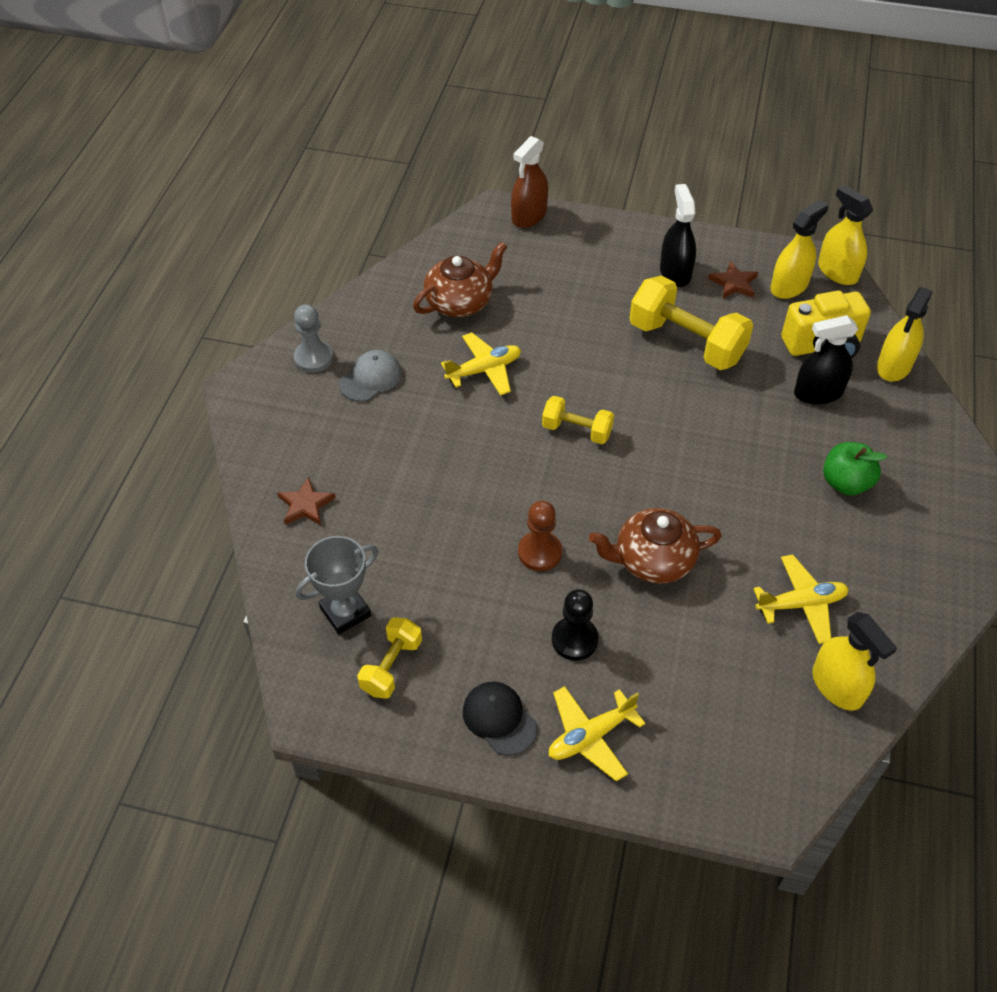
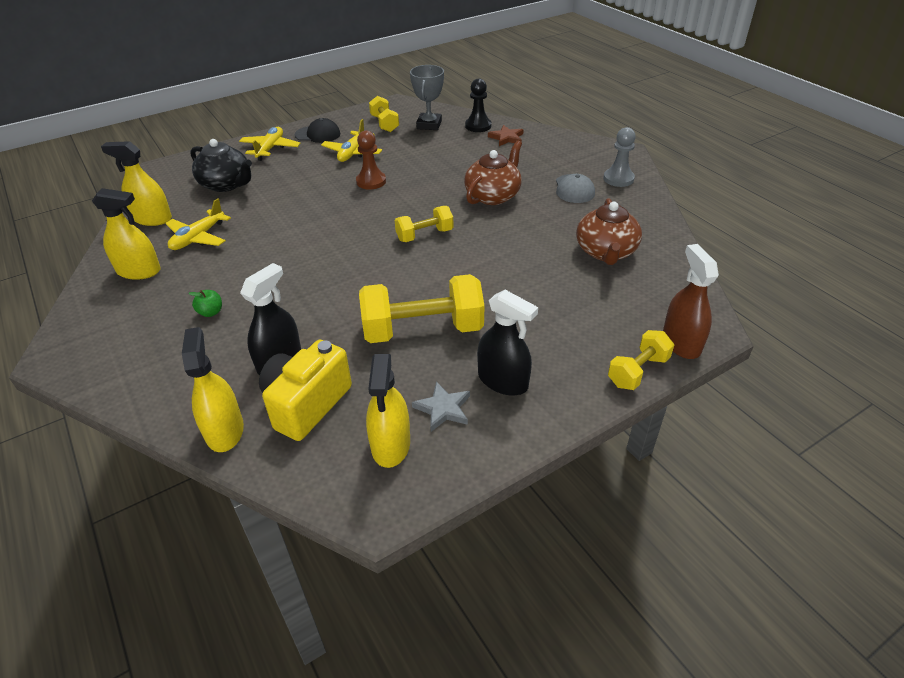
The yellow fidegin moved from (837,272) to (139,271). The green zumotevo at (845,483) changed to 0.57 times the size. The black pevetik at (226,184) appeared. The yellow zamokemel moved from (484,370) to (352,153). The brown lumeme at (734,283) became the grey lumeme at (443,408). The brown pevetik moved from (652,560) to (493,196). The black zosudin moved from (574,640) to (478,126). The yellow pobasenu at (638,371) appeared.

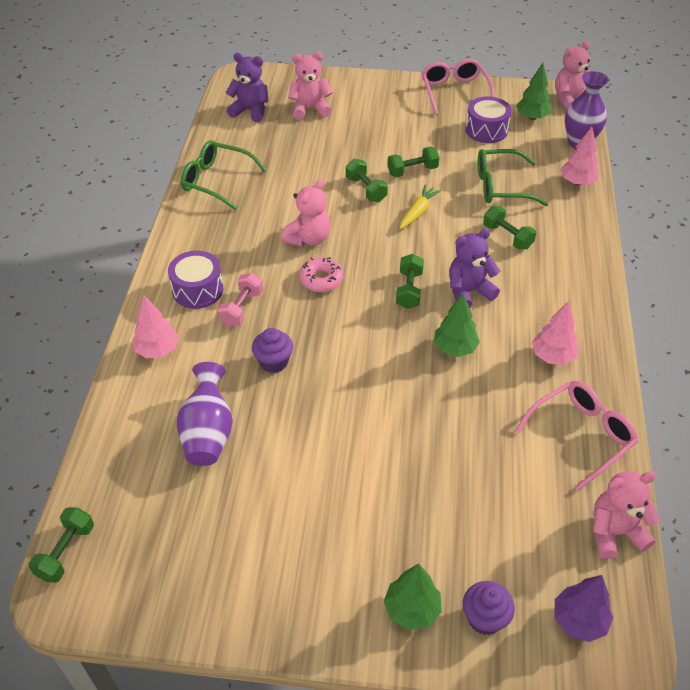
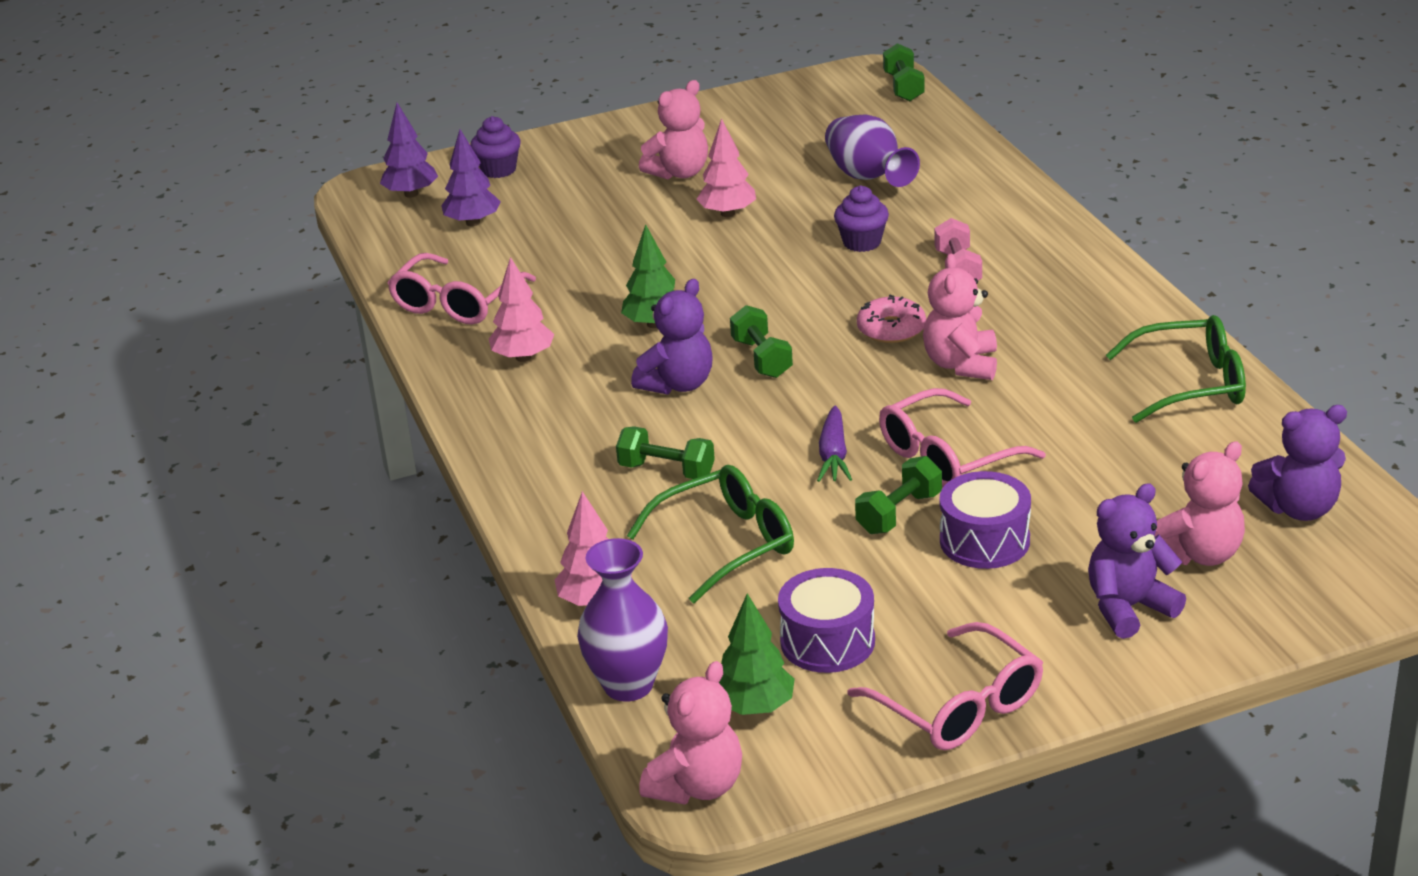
The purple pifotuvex at (473,222) appeared. The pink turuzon moved from (615,532) to (679,173). The pink pifotuvex moved from (157,350) to (727,213). The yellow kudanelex at (418,212) became the purple kudanelex at (833,455). The green pobasenu at (366,189) was replaced by the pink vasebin at (947,457). The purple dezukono moved from (198,290) to (984,541). The purple turuzon at (1128,608) appeared. The green pifotuvex at (412,609) disappeared.

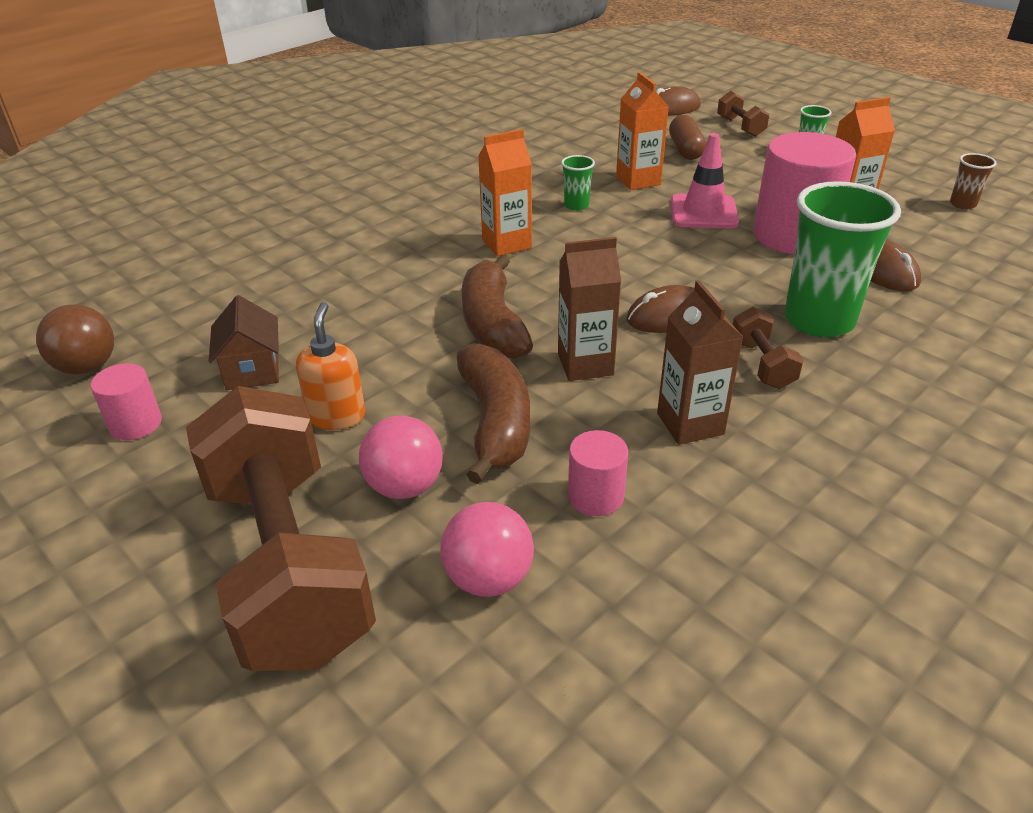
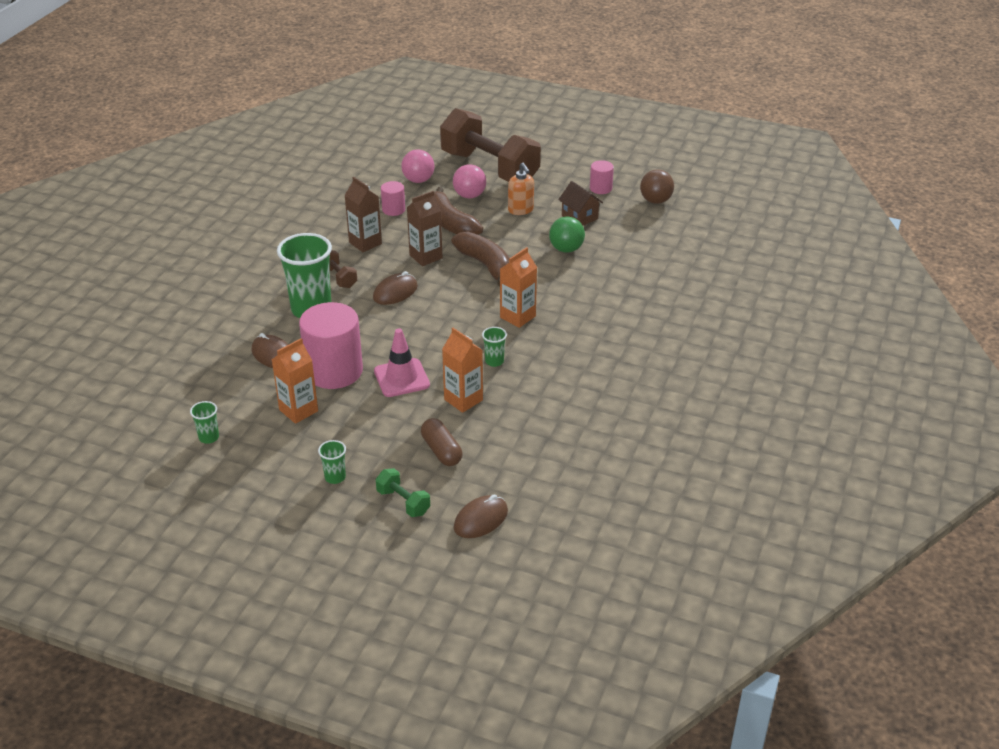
The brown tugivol at (962,204) became the green tugivol at (209,437). The brown pobasenu at (740,127) became the green pobasenu at (403,502). The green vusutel at (566,249) appeared.

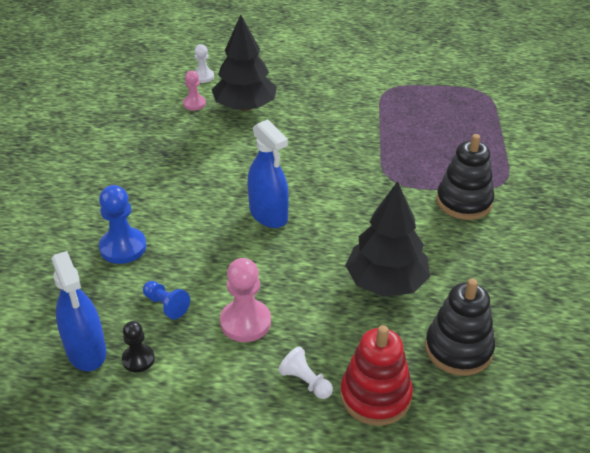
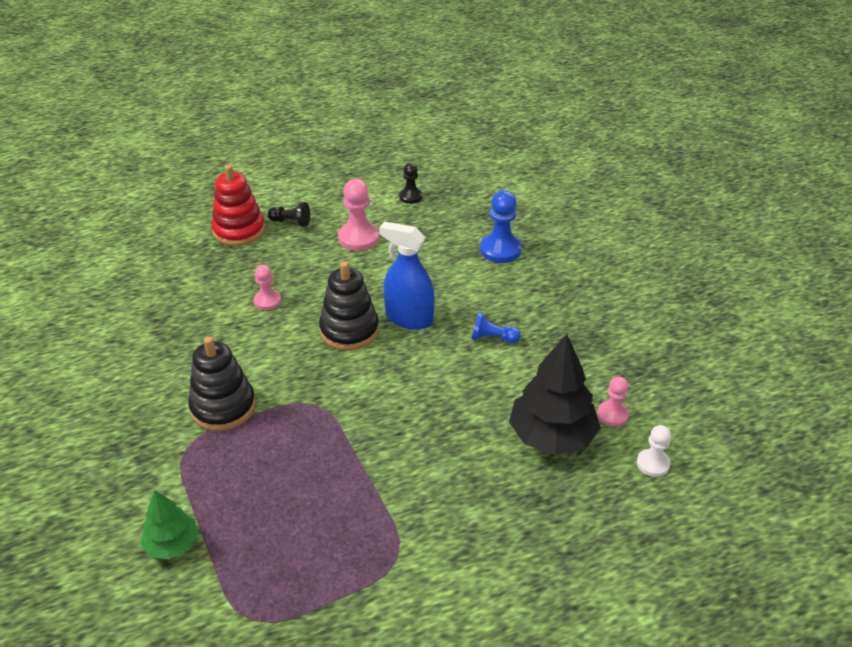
The green pifotuvex at (172,544) appeared. The black pifotuvex at (386,282) was replaced by the pink zosudin at (267,301). The white zosudin at (305,382) became the black zosudin at (291,222). The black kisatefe moved from (458,349) to (349,330). The blue zosudin moved from (166,305) to (492,338). The blue fidegin at (86,351) disappeared.

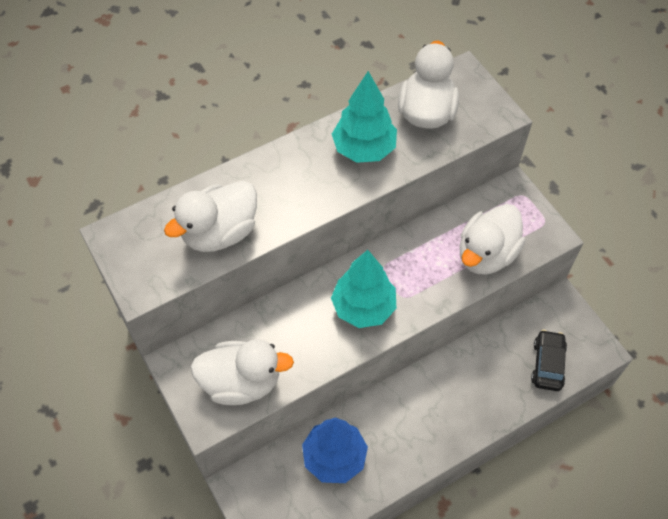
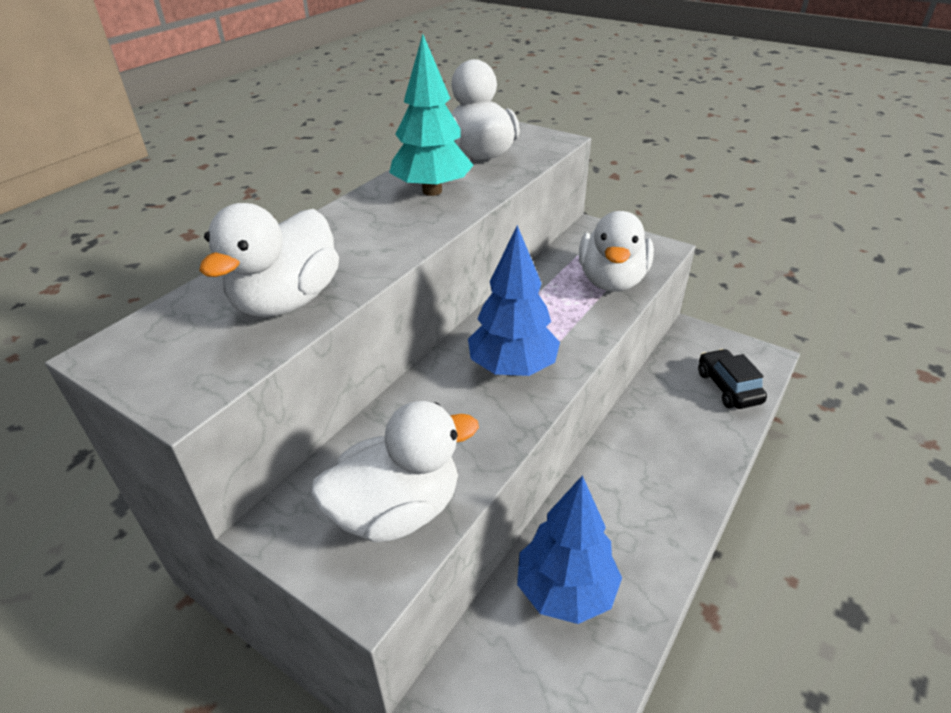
The turquoise pifotuvex at (363,307) became the blue pifotuvex at (512,368).

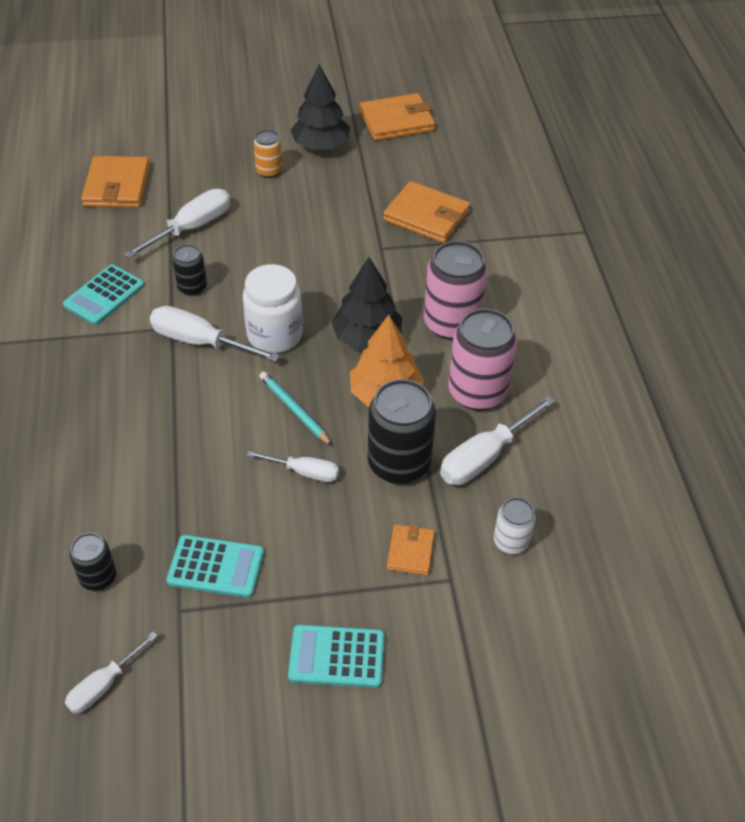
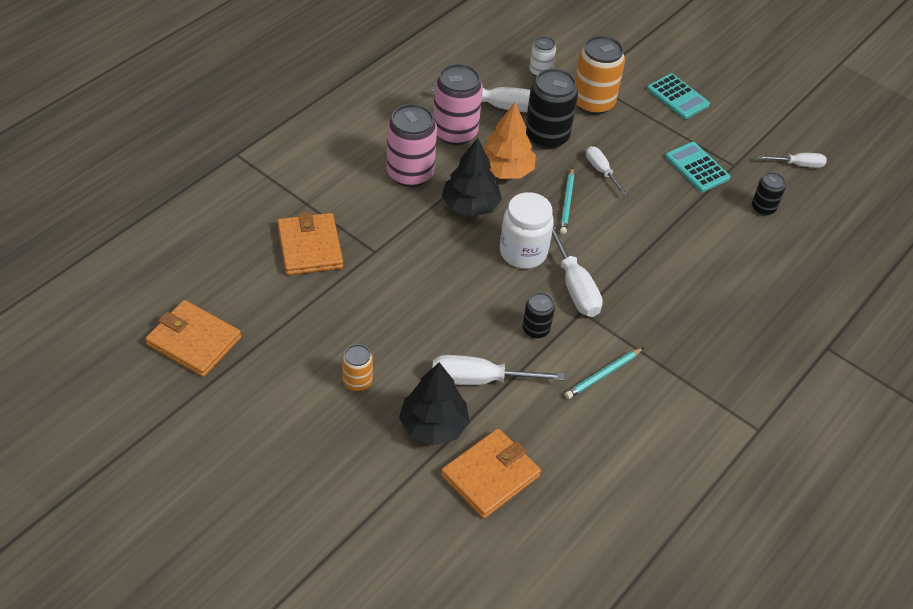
The black pifotuvex moved from (321,145) to (433,425). The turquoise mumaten at (104,295) was replaced by the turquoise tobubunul at (603,375). The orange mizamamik at (410,551) was replaced by the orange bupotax at (593,103).

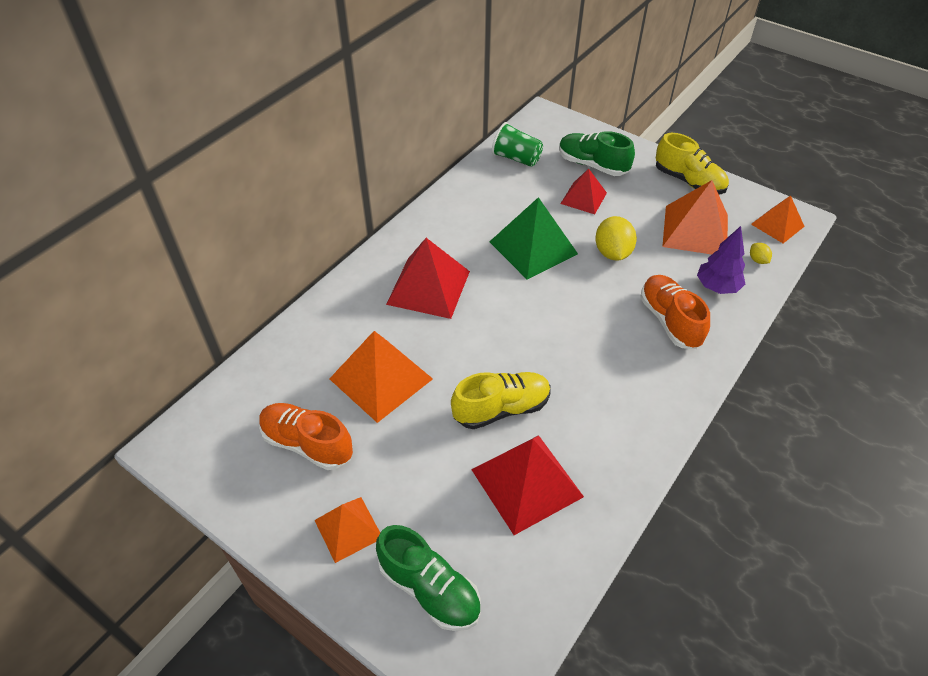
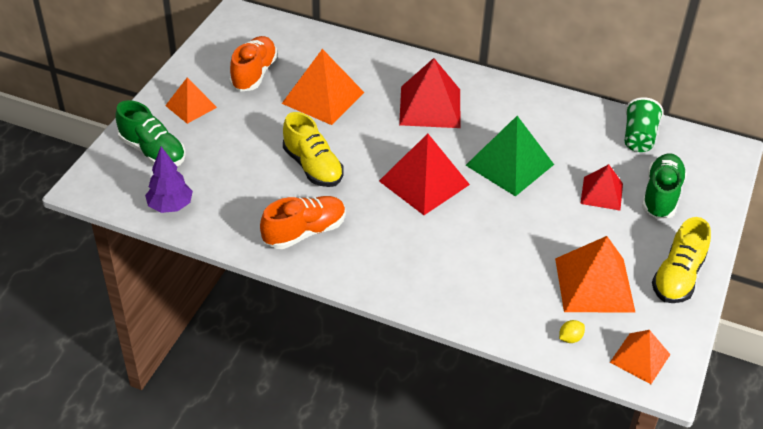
The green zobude at (429,589) turned 75 degrees counterclockwise. The purple pifotuvex moved from (717,287) to (170,206). The orange zobude moved from (670,321) to (304,232). The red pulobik moved from (527,483) to (424,182). The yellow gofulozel at (612,253) disappeared.

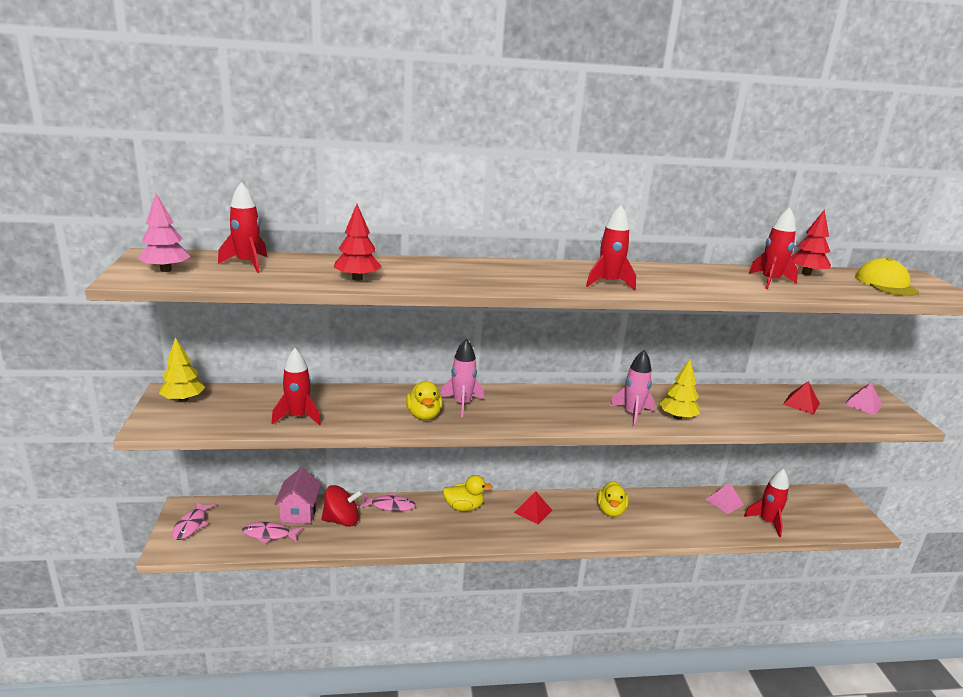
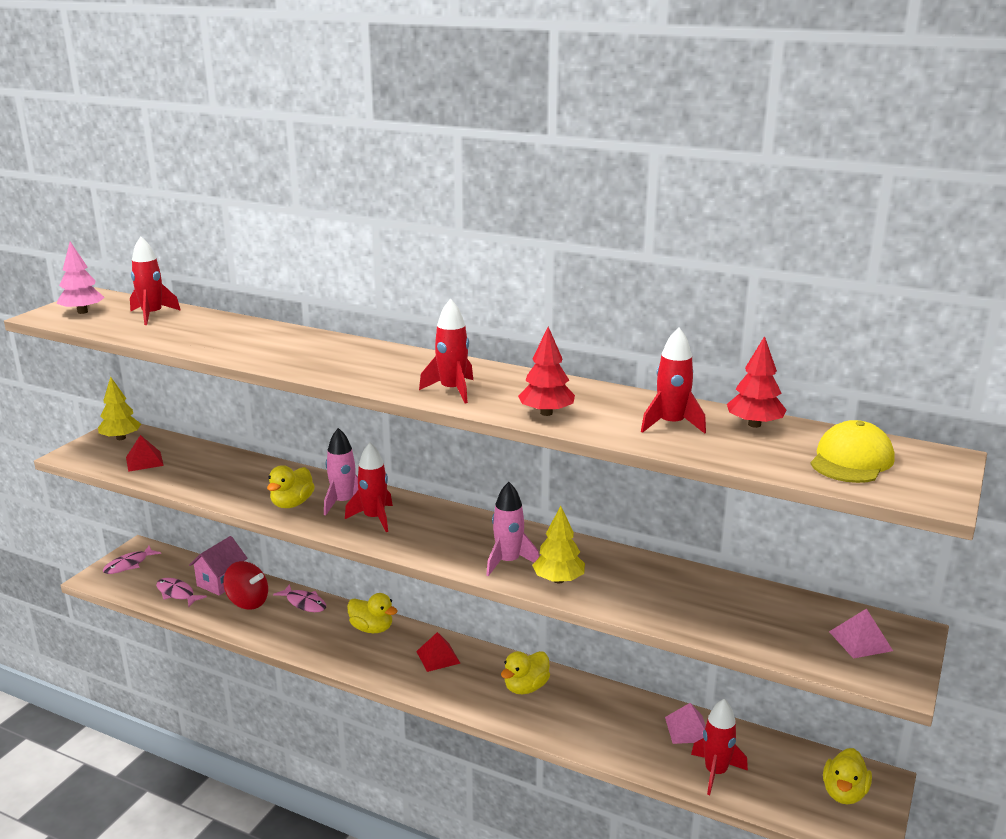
The red pulobik moved from (801,403) to (144,461). The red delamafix moved from (298,417) to (374,518). The red pifotuvex moved from (357,278) to (546,413). The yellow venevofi at (844,793) appeared.

